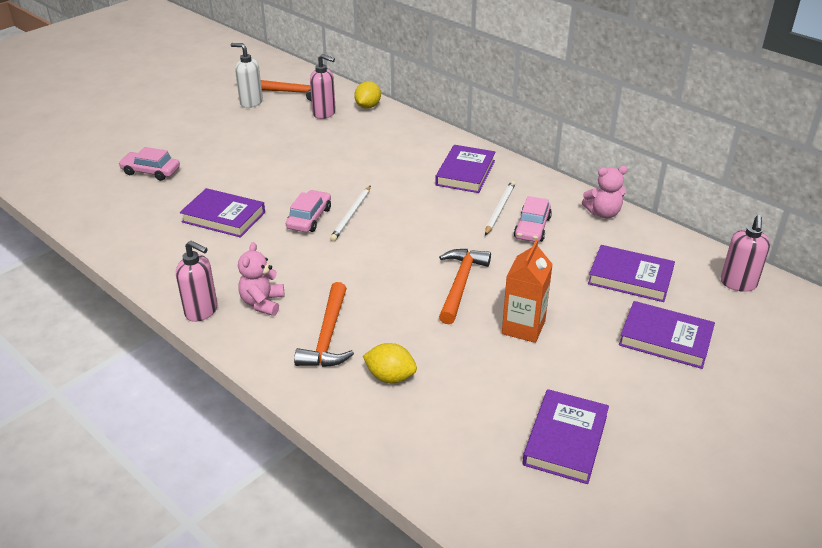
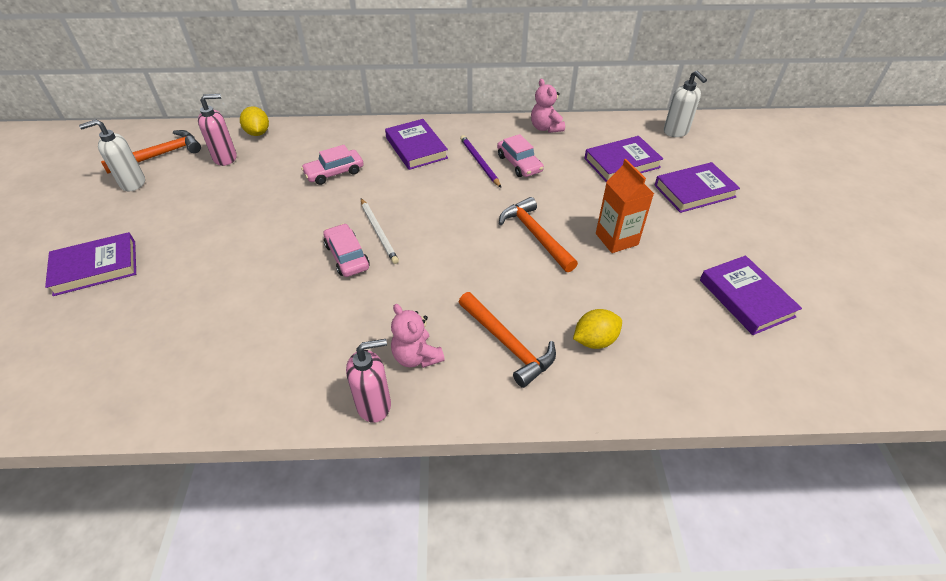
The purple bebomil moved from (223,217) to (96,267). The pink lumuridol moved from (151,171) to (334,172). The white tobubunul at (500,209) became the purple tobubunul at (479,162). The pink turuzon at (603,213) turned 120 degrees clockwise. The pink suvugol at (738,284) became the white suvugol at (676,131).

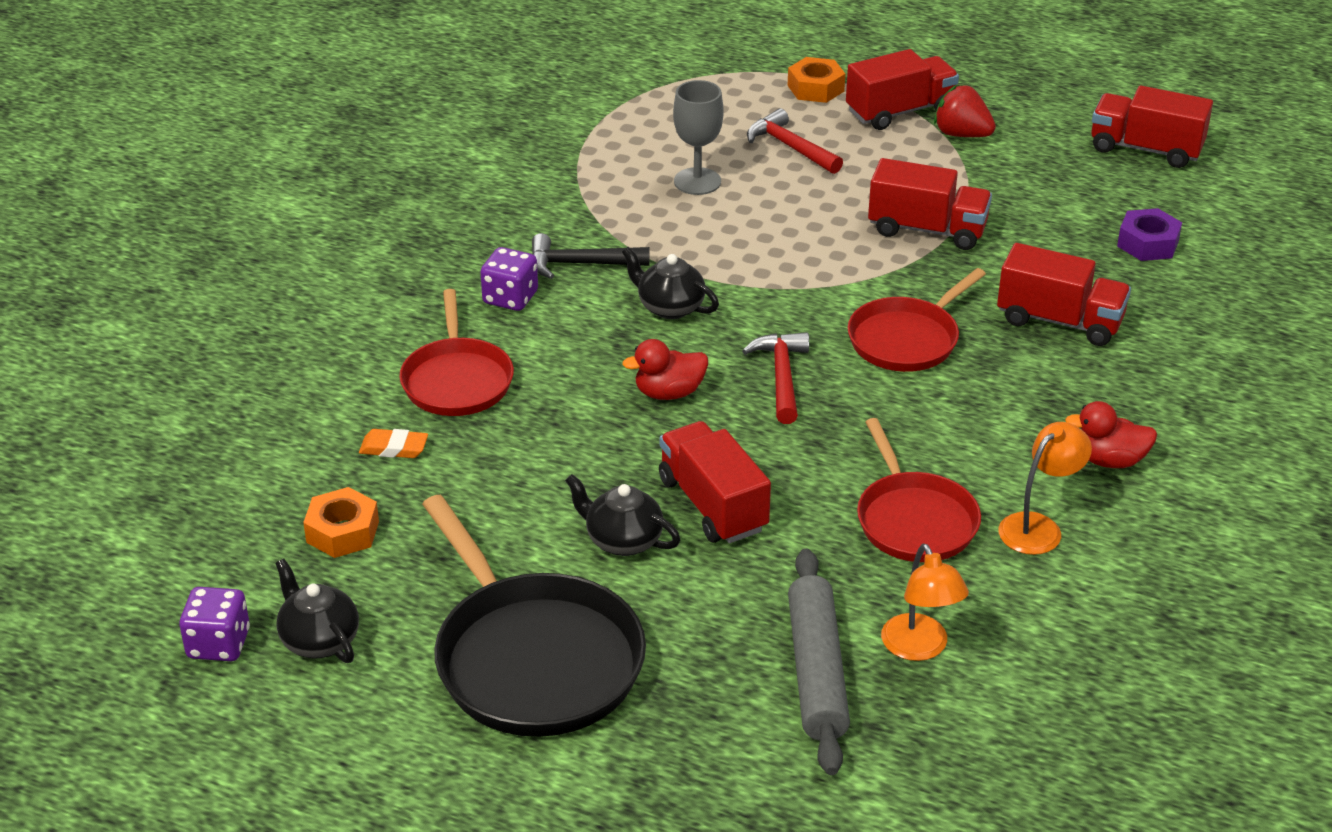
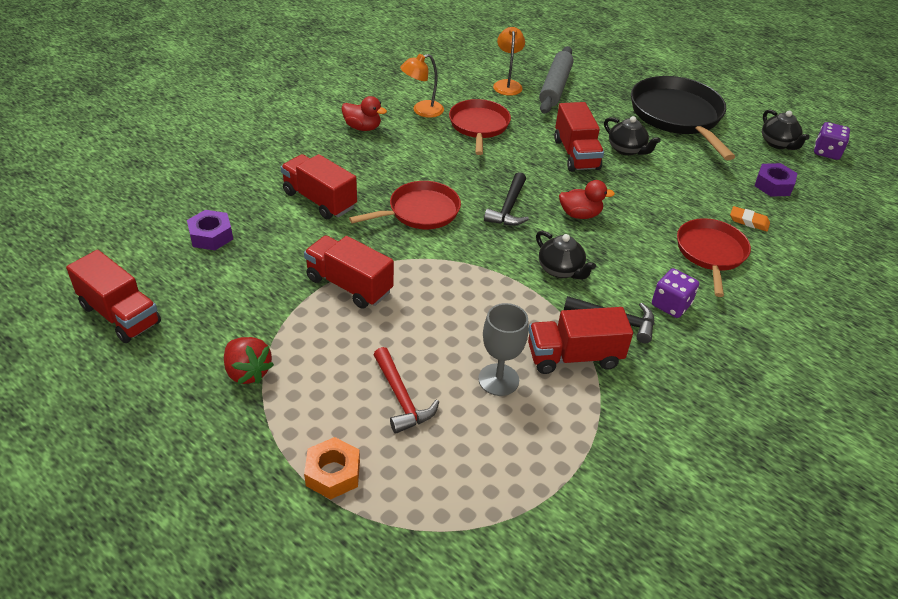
The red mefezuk at (782,377) became the black mefezuk at (508,208). The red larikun moved from (900,111) to (574,356). The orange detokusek at (342,532) became the purple detokusek at (773,185).

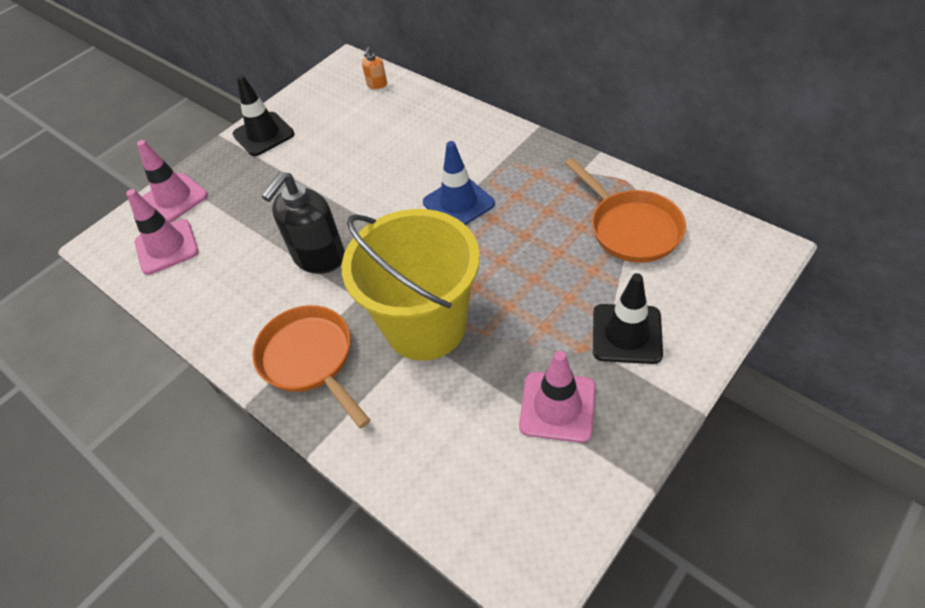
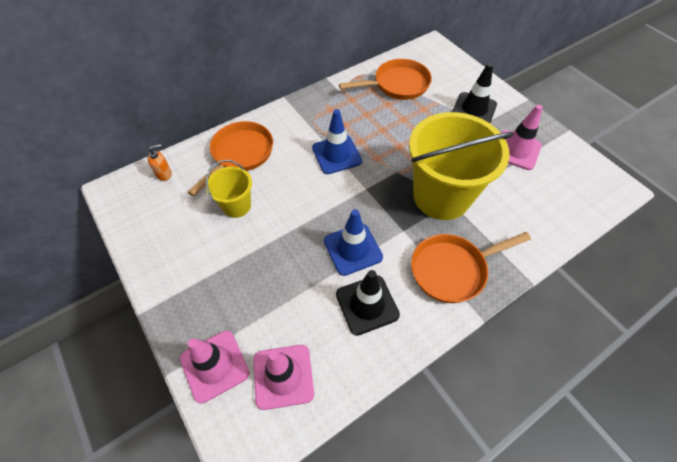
The orange suvugol at (377,85) turned 60 degrees counterclockwise. The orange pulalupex at (240,154) appeared. The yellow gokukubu at (236,206) appeared. The black suvugol at (319,257) was replaced by the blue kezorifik at (353,249). The black kezorifik moved from (263,134) to (367,304).

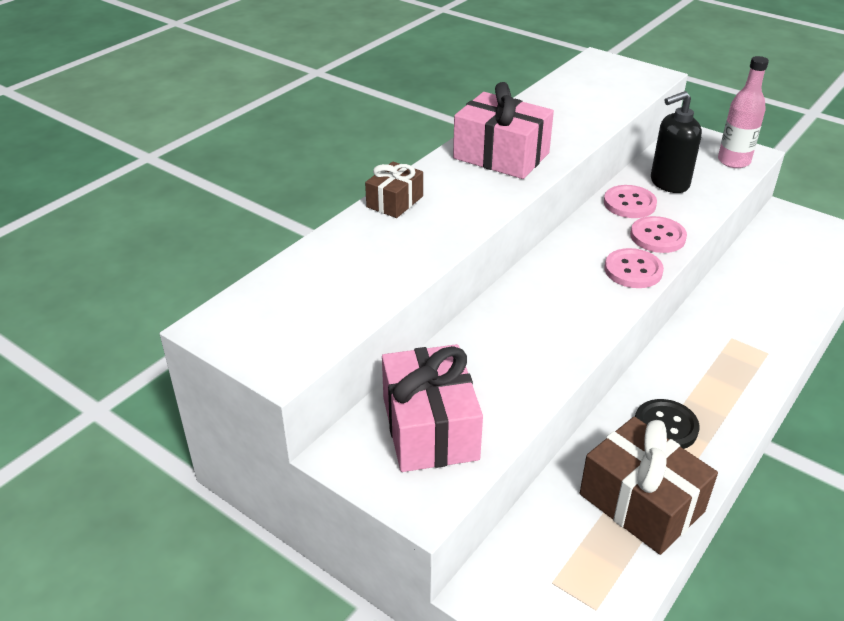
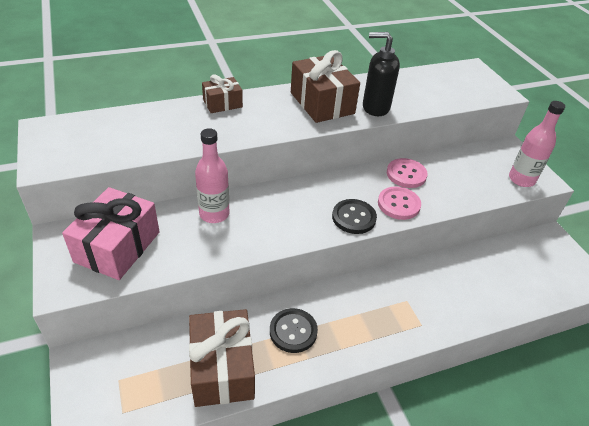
The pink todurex at (214,214) appeared. The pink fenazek at (501,156) became the brown fenazek at (322,103). The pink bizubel at (633,270) became the black bizubel at (354,217). The black suvugol moved from (669,183) to (375,107).

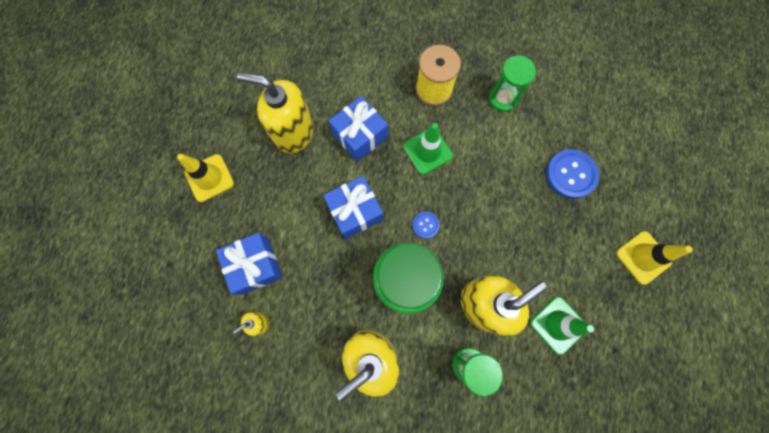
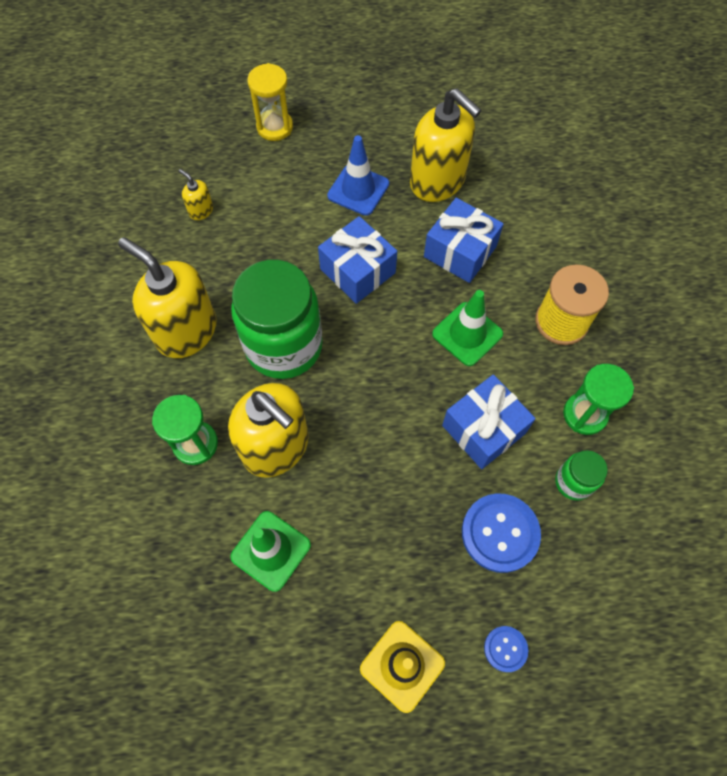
The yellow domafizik at (275,127) appeared. The blue kezorifik at (358,190) appeared. The yellow suvugol at (293,132) turned 135 degrees clockwise. The blue fenazek moved from (255,266) to (483,429). The blue bizubel moved from (425,225) to (505,649). The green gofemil at (573,482) appeared. The yellow kezorifik at (209,178) disappeared.

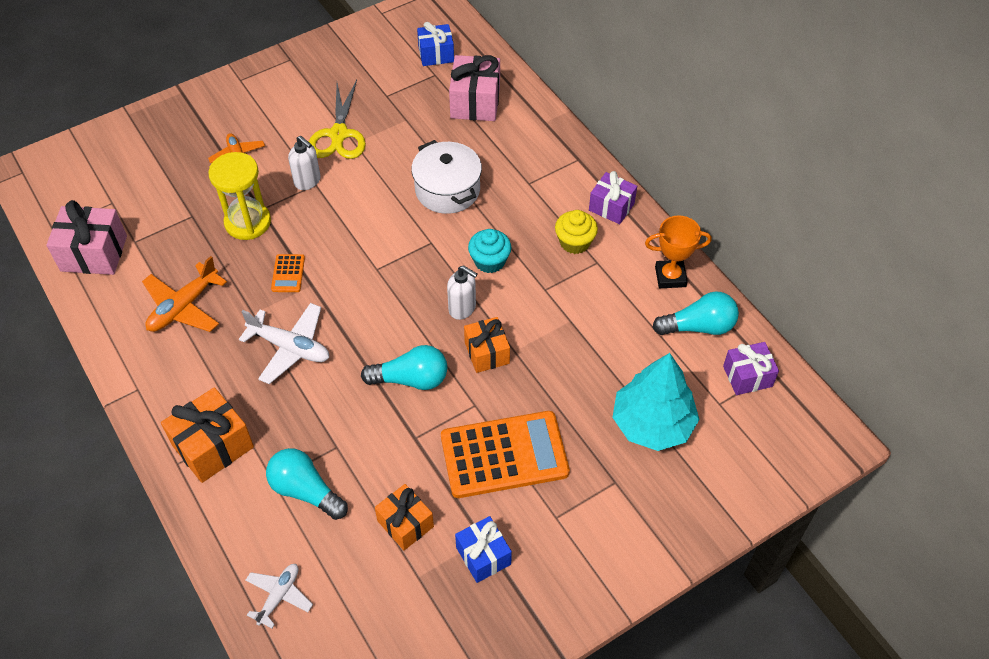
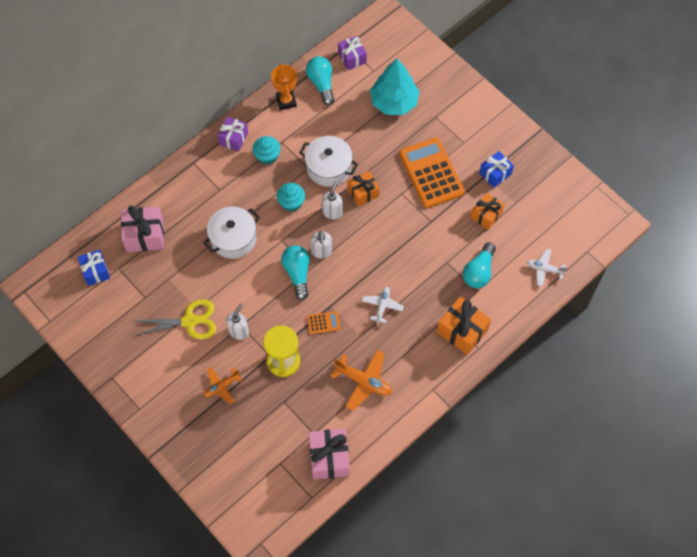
The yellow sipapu at (574,242) became the turquoise sipapu at (267,156). The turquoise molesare moved from (411,379) to (297,273). The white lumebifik at (328,168) appeared. The white suvugol at (321,252) appeared. The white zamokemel at (290,347) changed to 0.64 times the size.

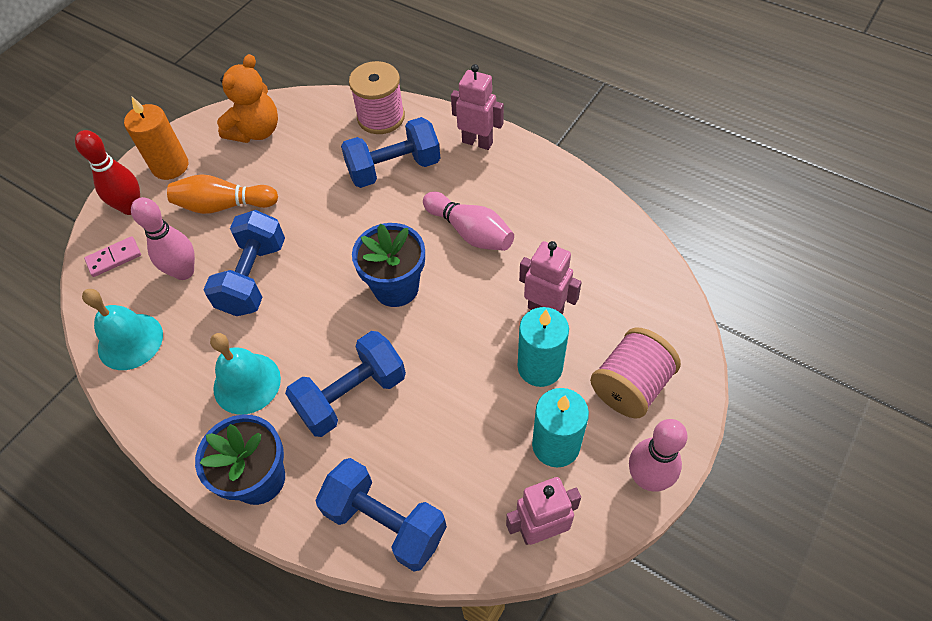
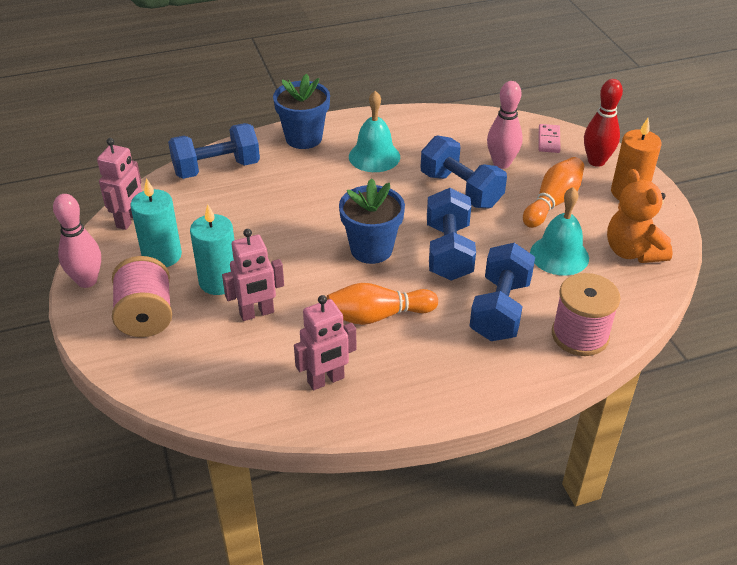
The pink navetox moved from (477,142) to (326,380). The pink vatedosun at (470,232) became the orange vatedosun at (377,316). The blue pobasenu moved from (352,395) to (448,252). The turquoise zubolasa moved from (130,341) to (559,255).

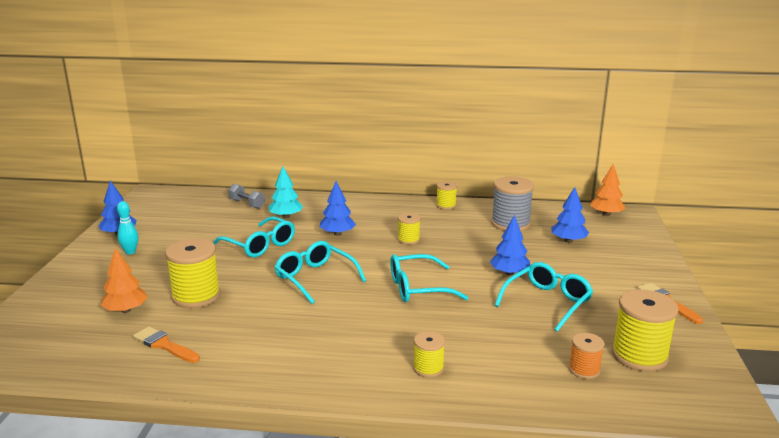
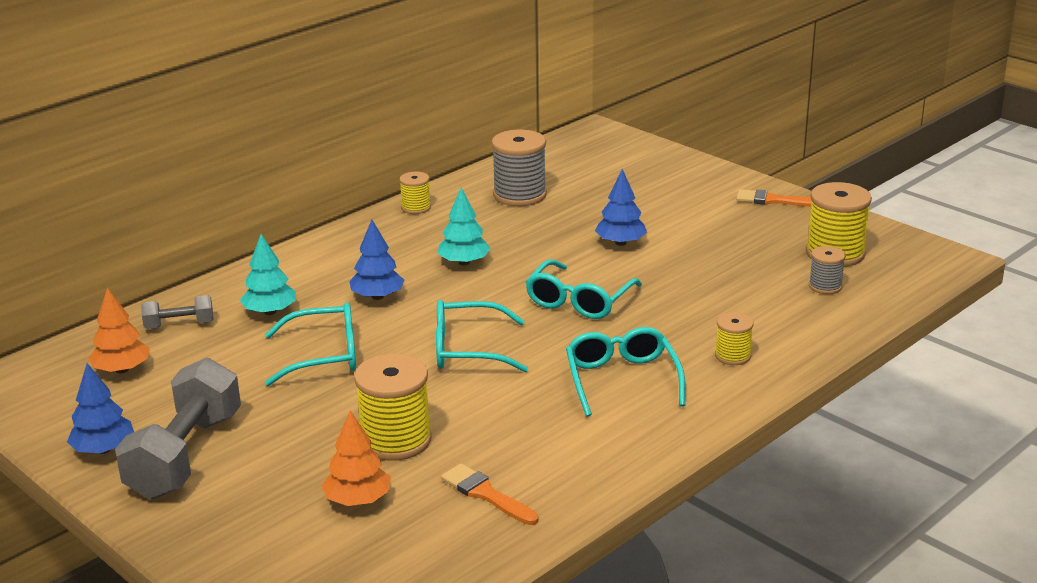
The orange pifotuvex moved from (606,214) to (122,370). The turquoise vatedosun at (130,252) was replaced by the grey pobasenu at (185,455). The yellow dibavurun at (408,240) was replaced by the turquoise pifotuvex at (464,262). The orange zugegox at (164,345) turned 60 degrees clockwise. The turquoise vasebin moved from (547,302) to (622,380). The orange dibavurun at (584,370) became the grey dibavurun at (825,286). The blue pifotuvex at (568,241) disappeared.

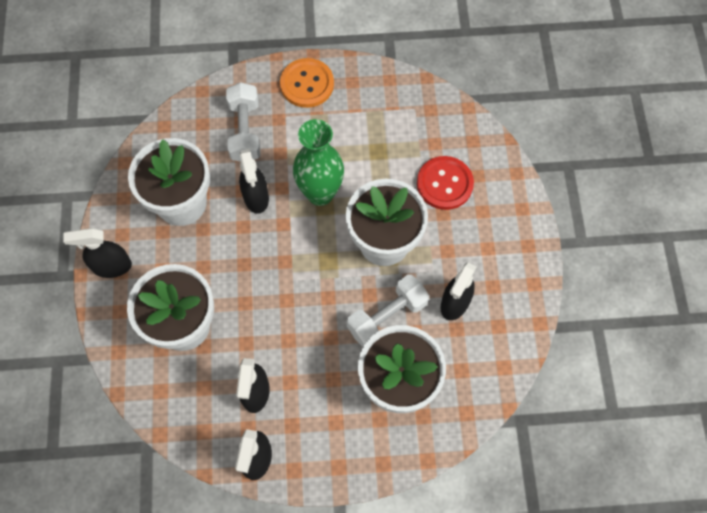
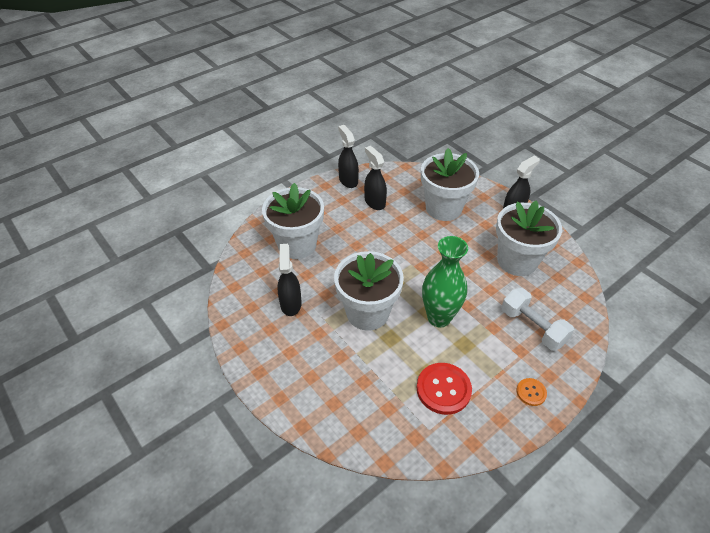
The red bizubel moved from (444,184) to (443,389). The orange bizubel at (307,84) changed to 0.53 times the size. The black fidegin at (256,197) disappeared. The white pobasenu at (387,316) disappeared.

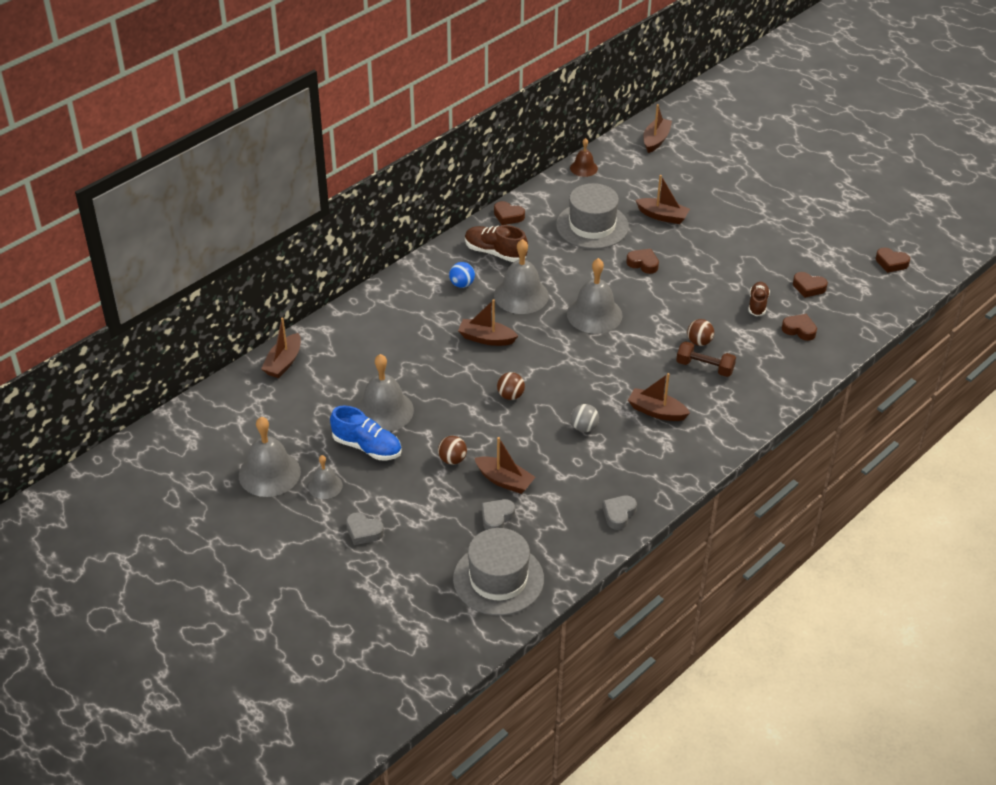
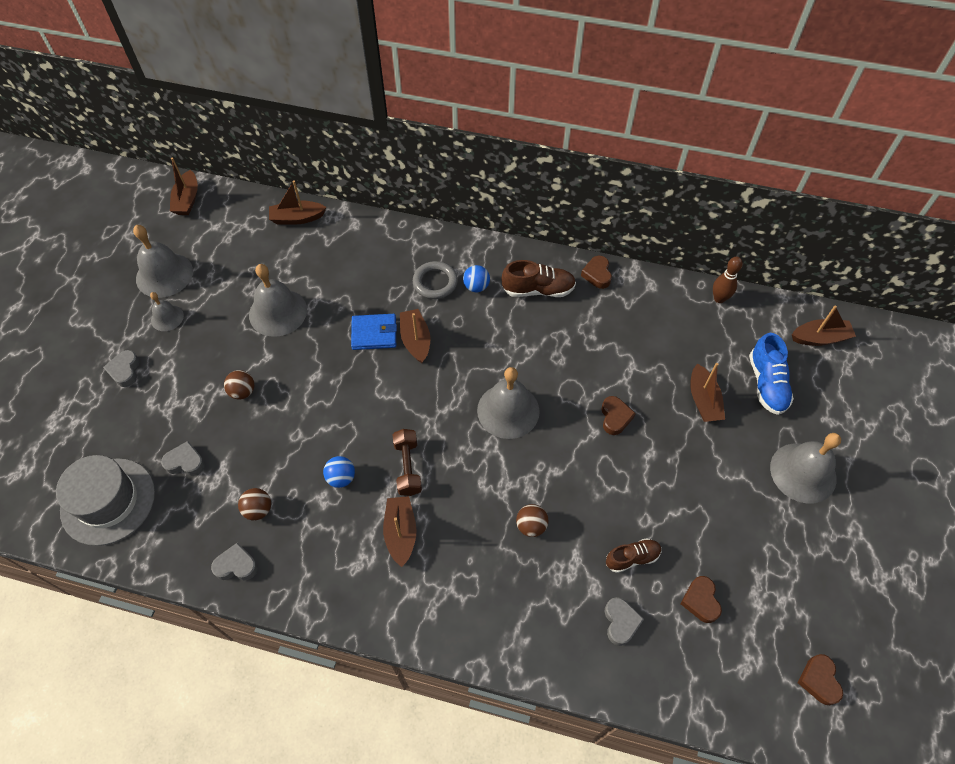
The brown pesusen moved from (504,480) to (187,200). The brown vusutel moved from (510,395) to (258,509). The grey vusutel at (584,427) became the blue vusutel at (341,478). The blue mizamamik at (374,333) appeared. The brown pobasenu moved from (704,367) to (408,467). The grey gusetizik at (435,282) appeared. The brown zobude at (495,252) turned 90 degrees clockwise. The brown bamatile at (799,330) became the grey bamatile at (620,622). The brown zubolasa at (583,168) was replaced by the brown vatedosun at (719,298). The blue zobude moved from (367,447) to (766,383). The grey zubolasa moved from (521,295) to (803,472). The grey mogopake at (592,226) disappeared.

